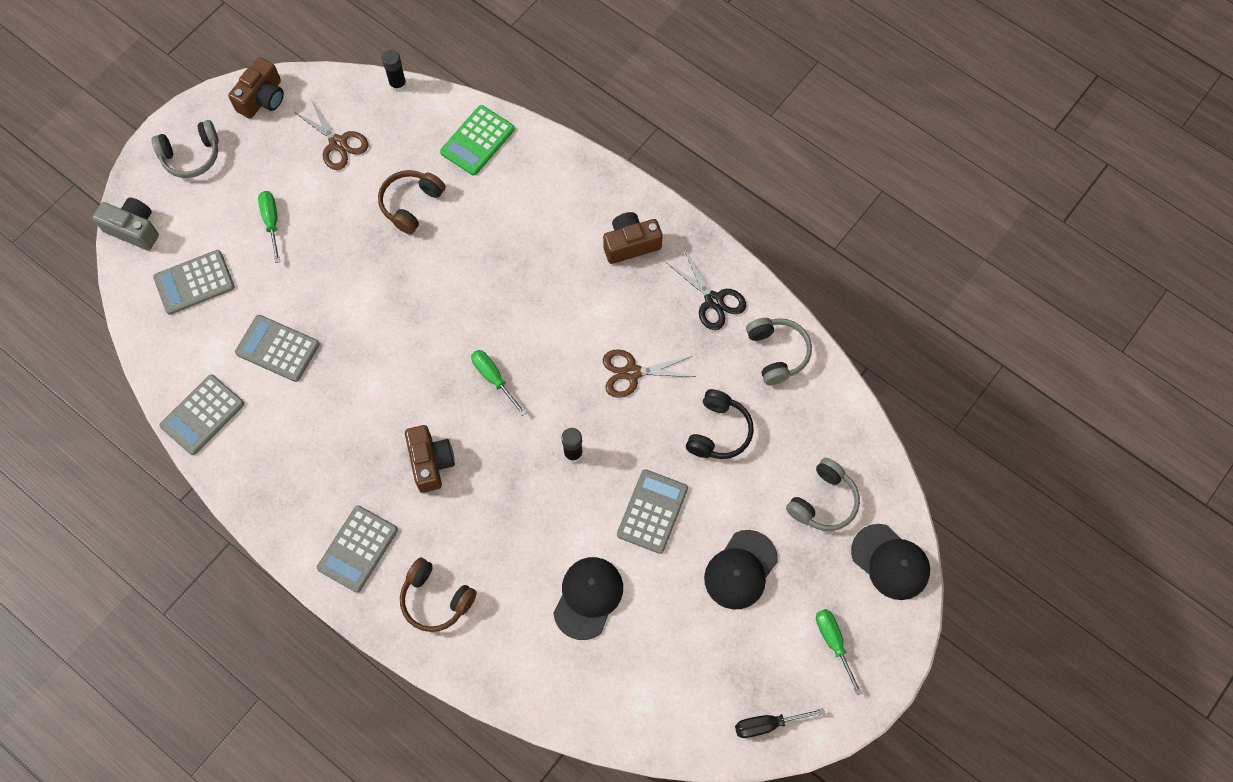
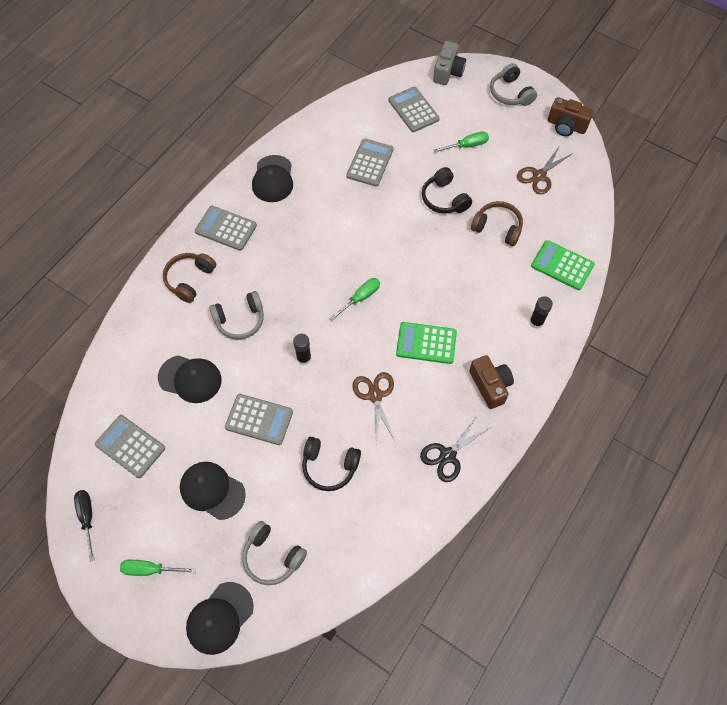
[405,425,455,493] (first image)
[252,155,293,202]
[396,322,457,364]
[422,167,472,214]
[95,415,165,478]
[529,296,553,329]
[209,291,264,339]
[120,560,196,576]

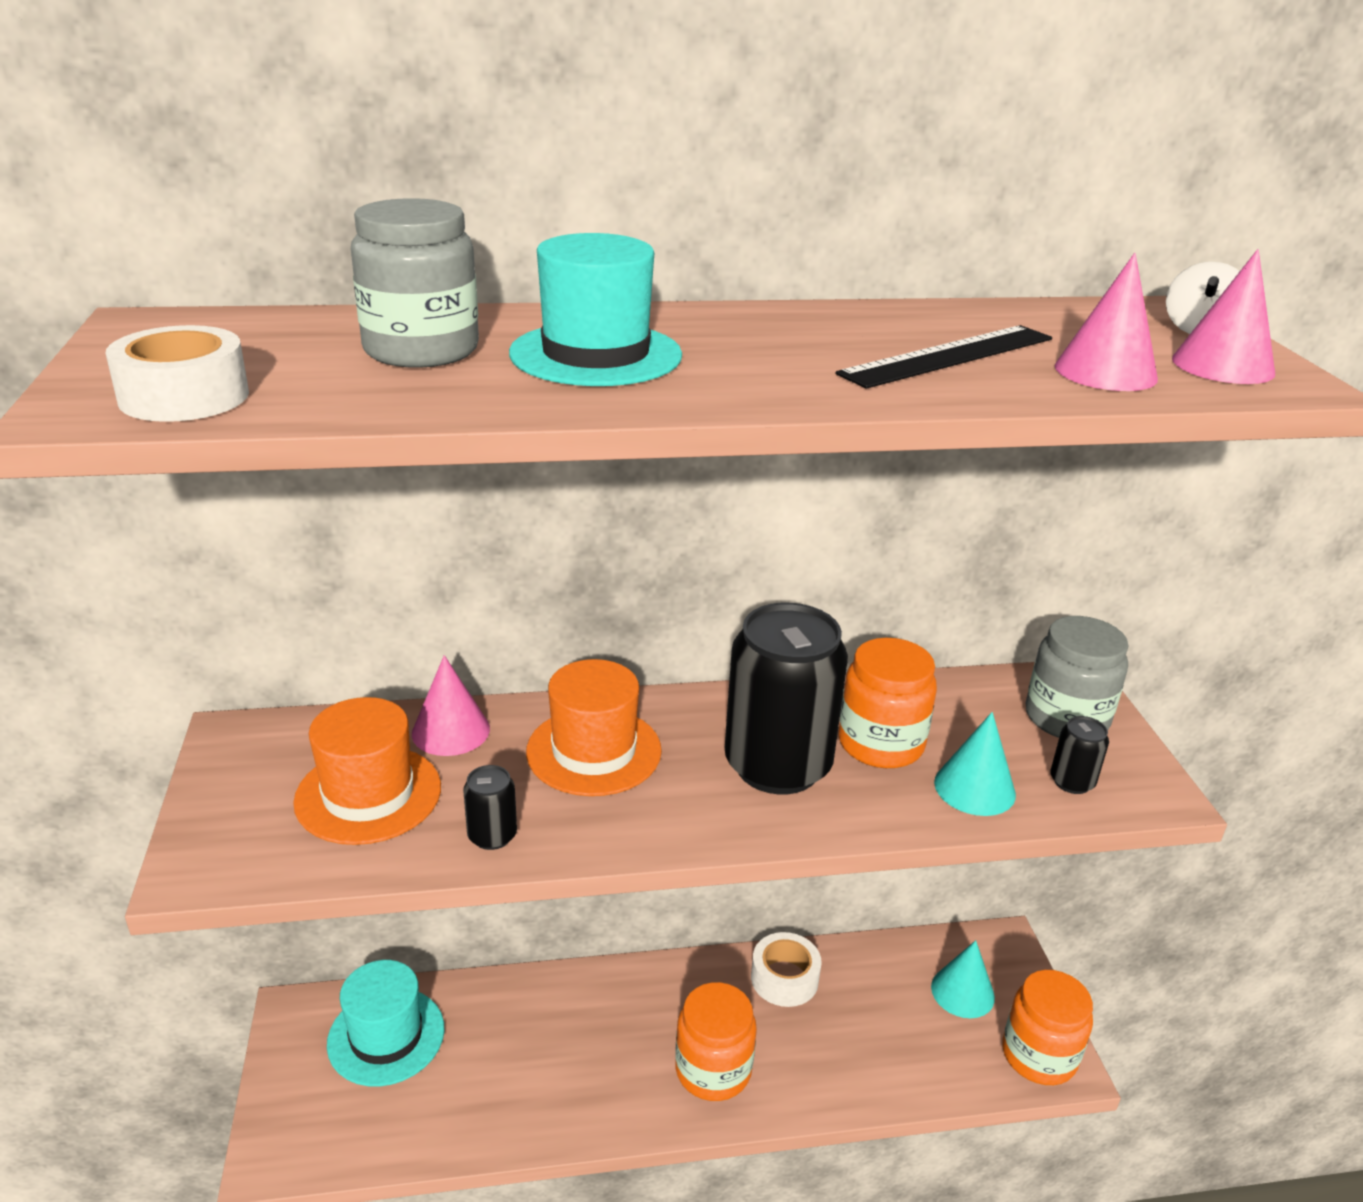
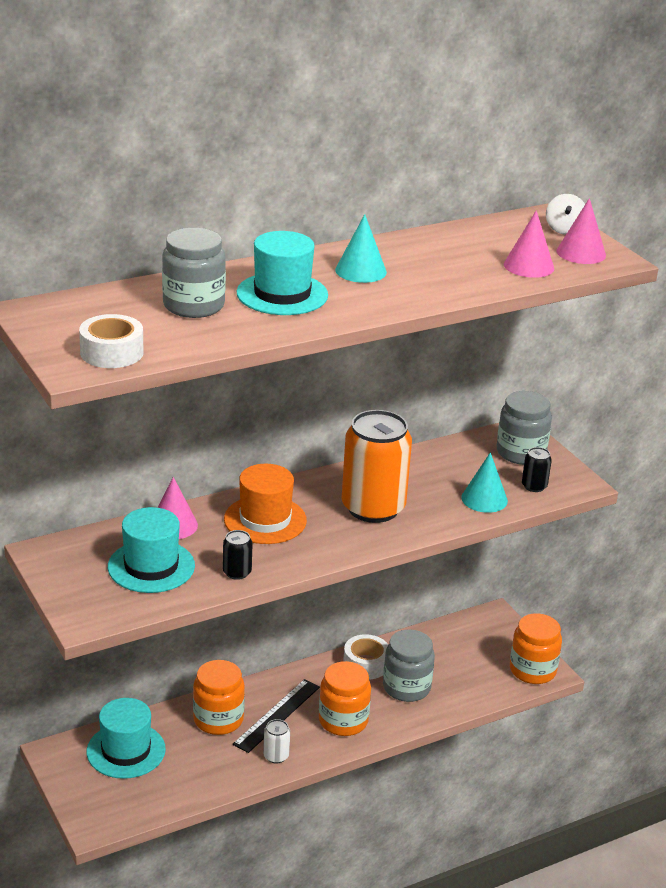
[263,719,290,763]
[383,629,435,702]
[233,679,320,753]
[193,660,245,735]
[335,214,387,283]
[108,507,195,593]
[341,410,412,523]

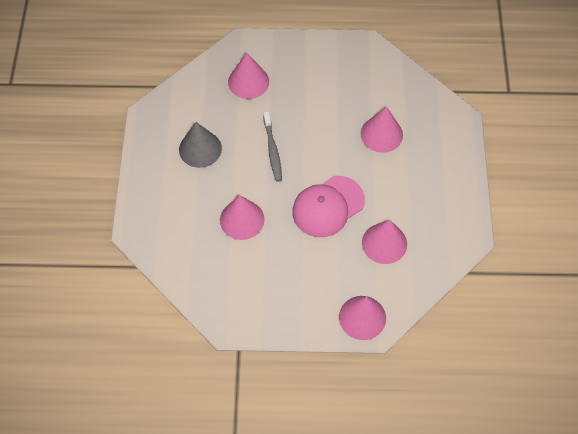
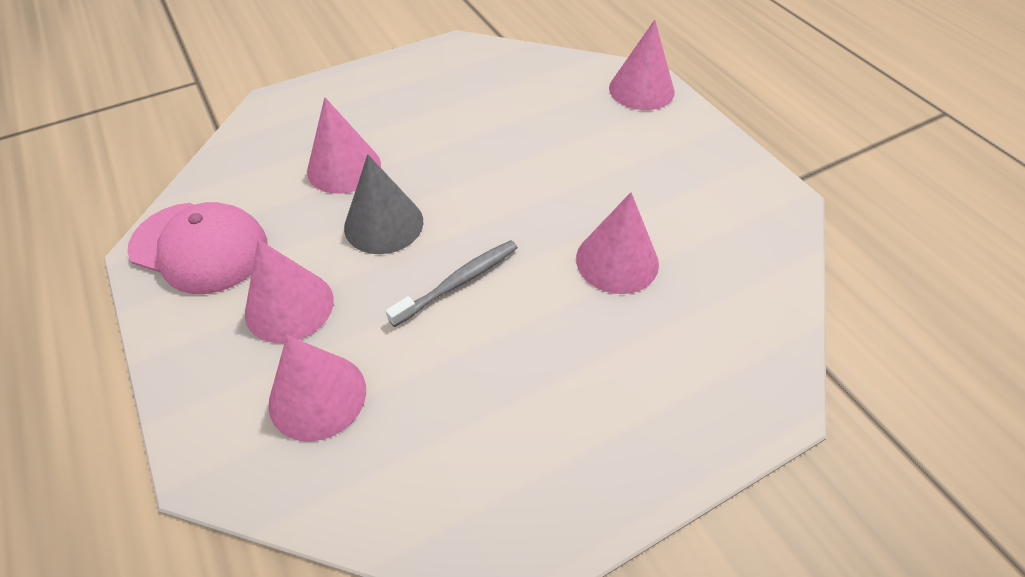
[344,154,423,254]
[127,202,268,294]
[245,239,334,343]

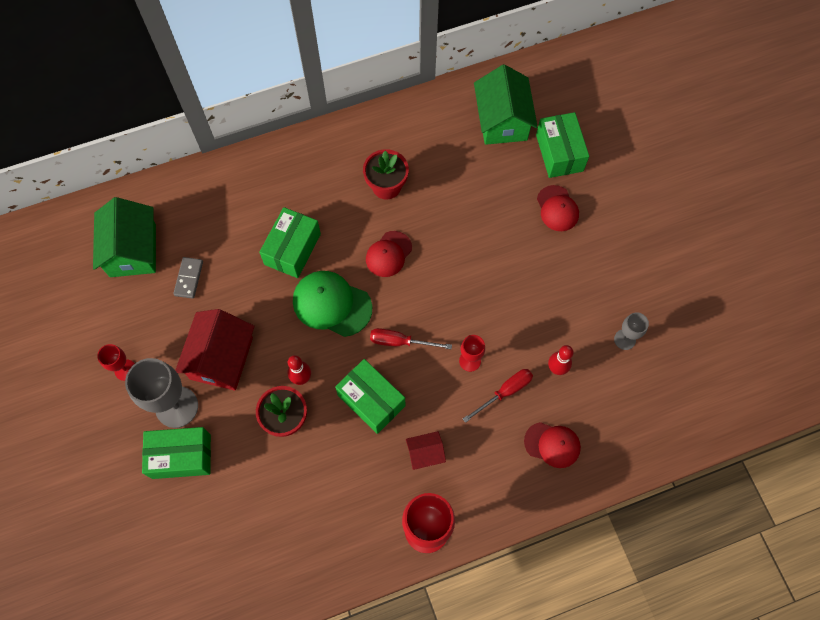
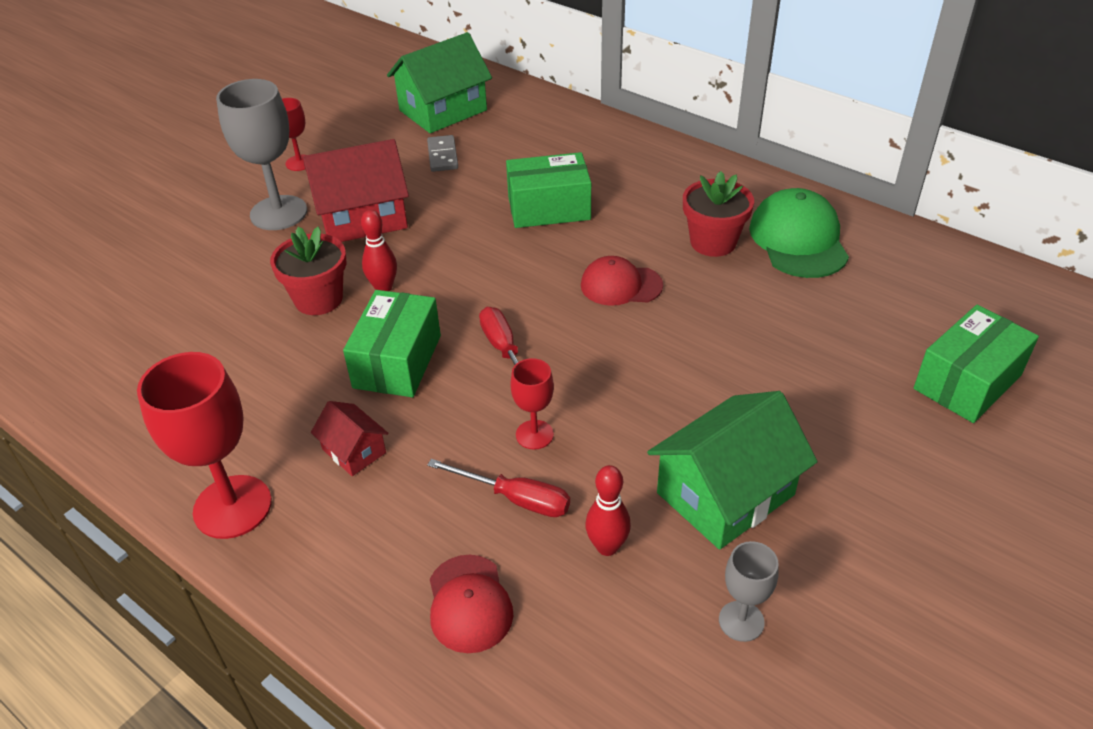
[142,427,211,479] (first image)
[537,185,579,231] (first image)
[749,188,849,278]
[647,391,818,550]
[427,135,458,172]

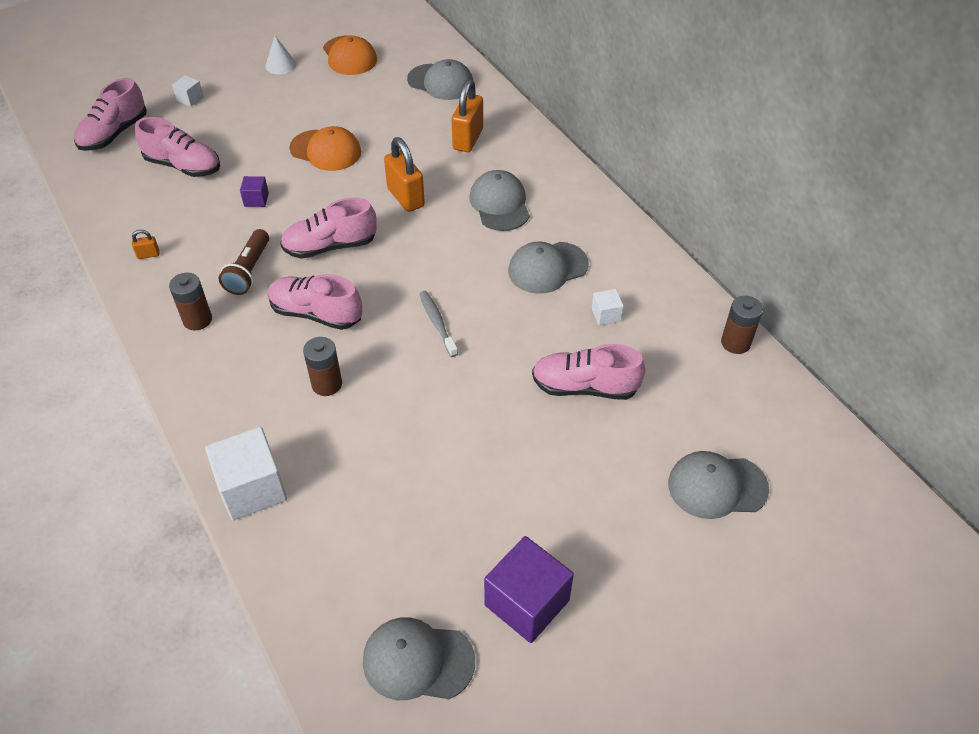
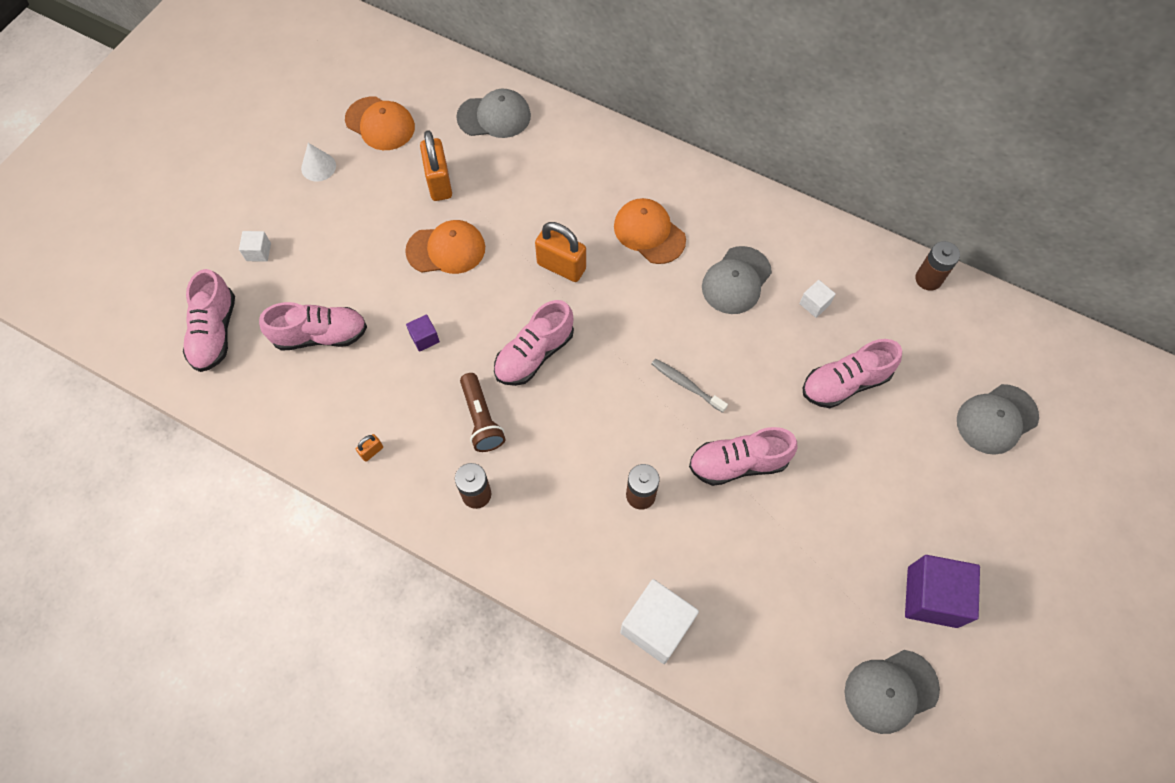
[689,427,797,486]
[420,130,452,201]
[614,198,686,264]

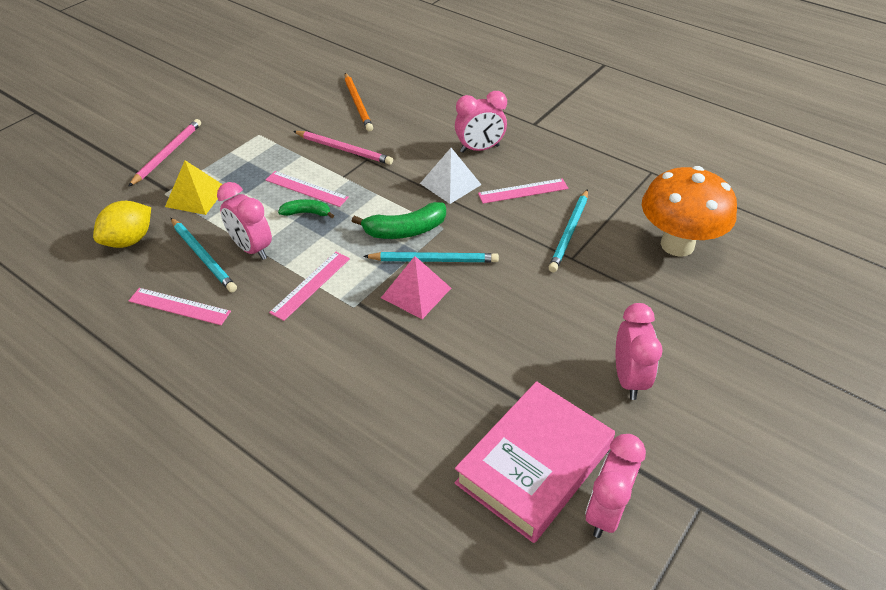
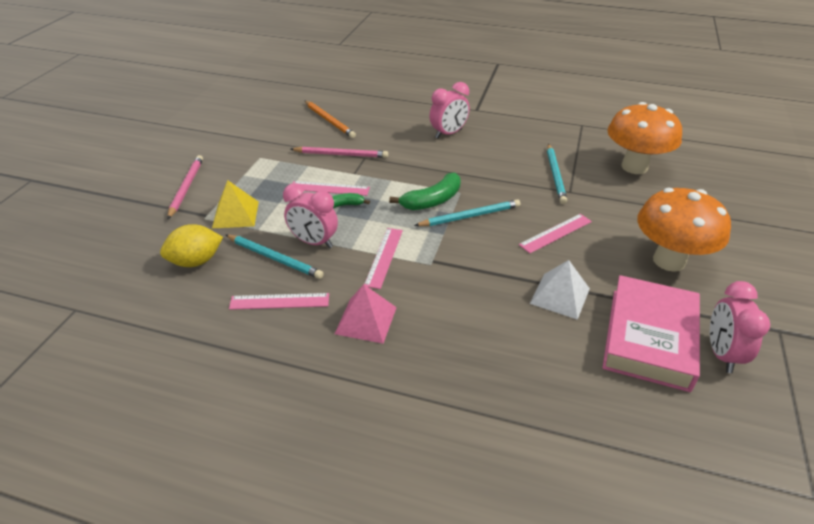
[335,284,397,344]
[530,260,590,320]
[519,214,592,253]
[637,188,731,272]
[160,224,223,267]

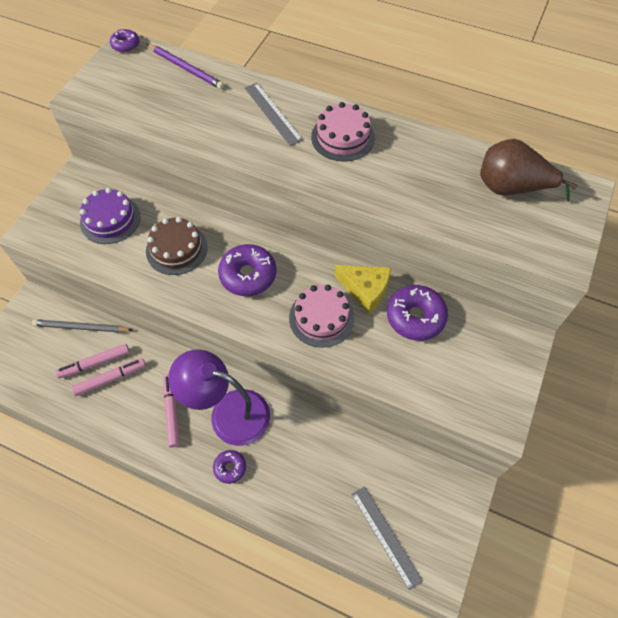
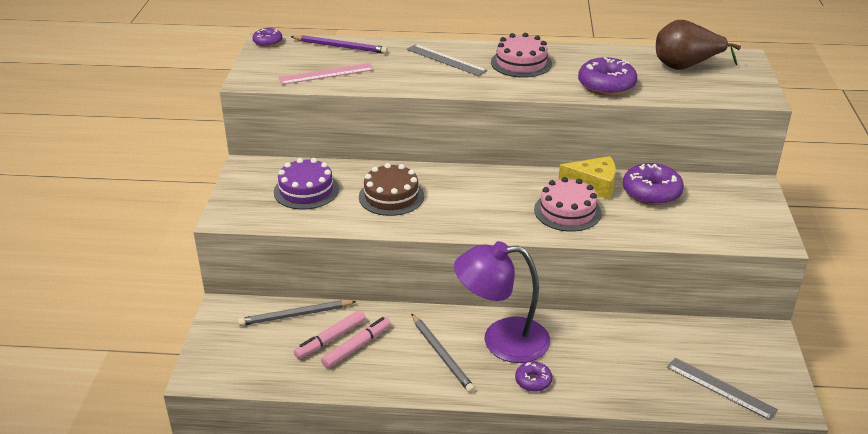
[278,63,374,85]
[578,57,637,96]
[411,314,475,393]

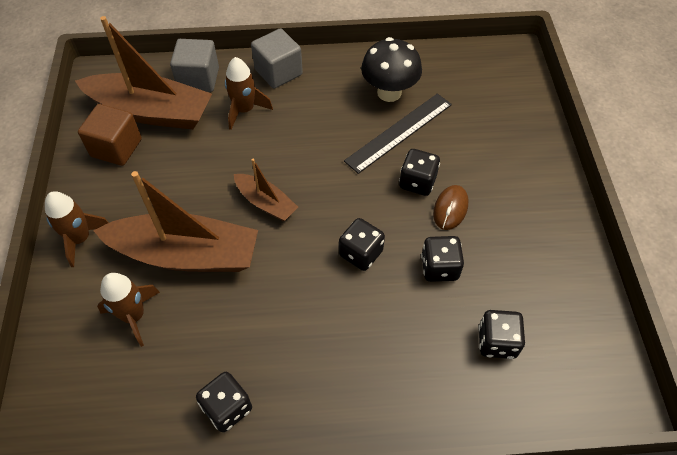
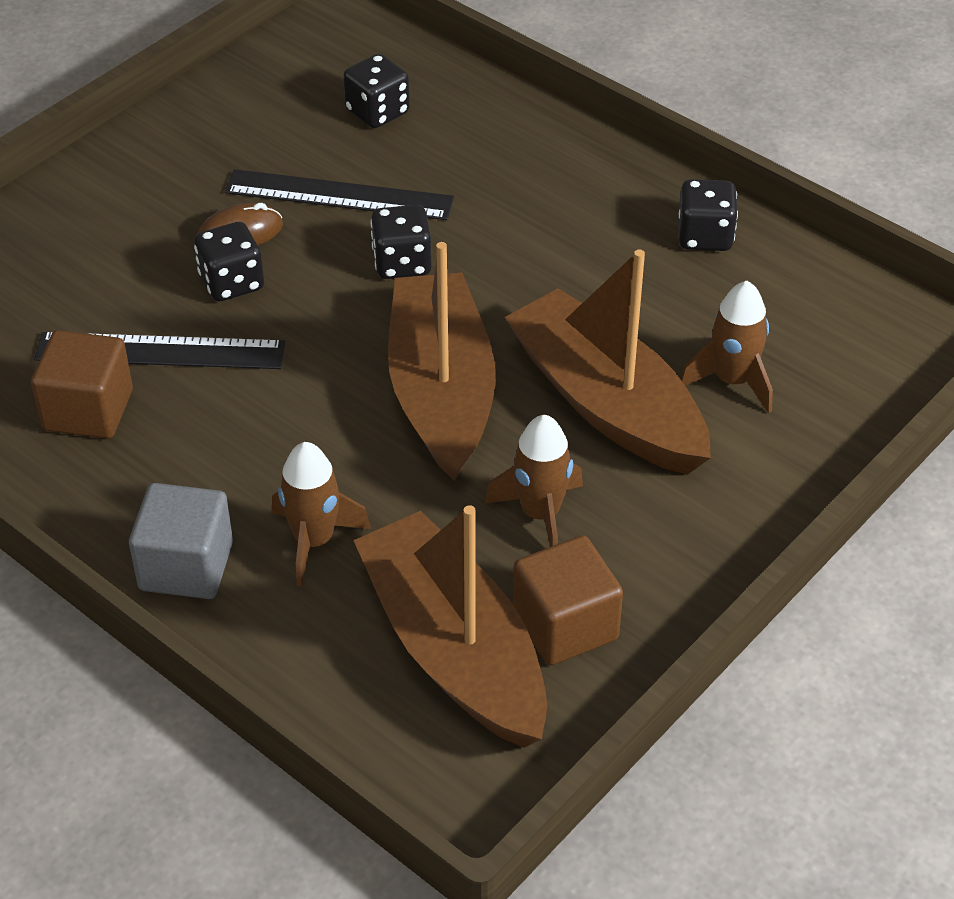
[170,39,219,92] (first image)
[485,414,583,547]
[31,330,133,439]
[224,169,454,220]
[388,242,496,481]

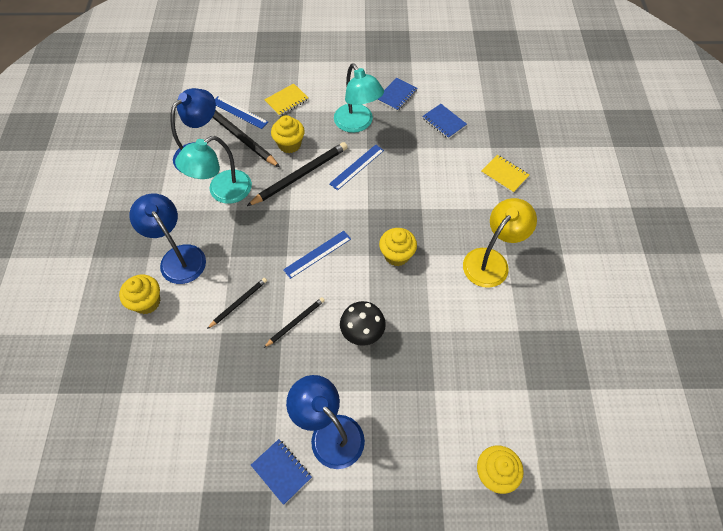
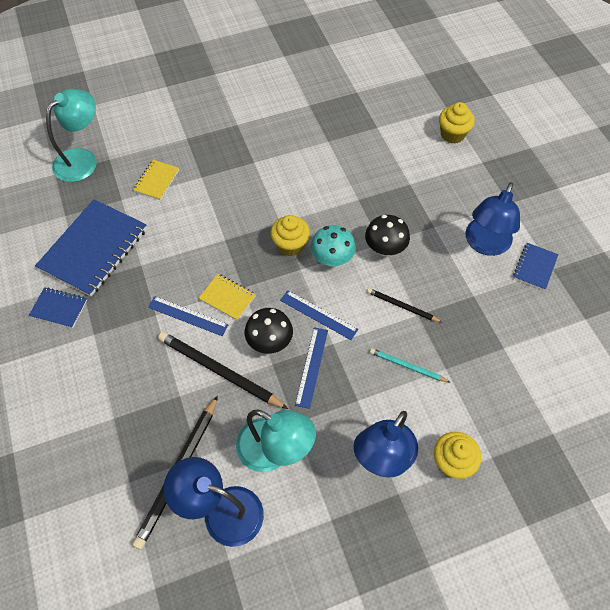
[271,115,305,153] (first image)
[463,198,537,288] (first image)
[245,308,293,354]
[311,225,356,267]
[295,327,328,409]
[199,274,256,321]
[46,89,97,182]
[370,348,450,382]
[35,199,147,297]

